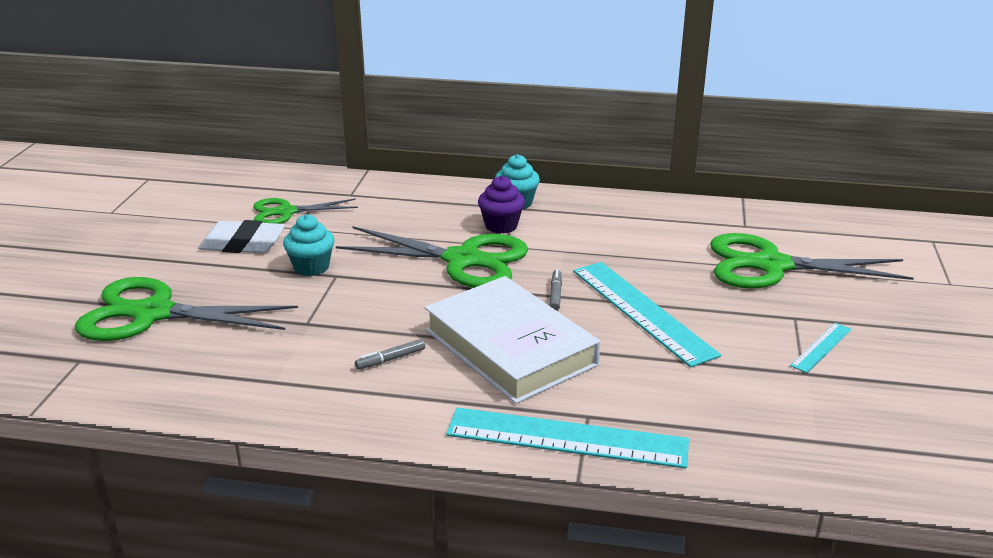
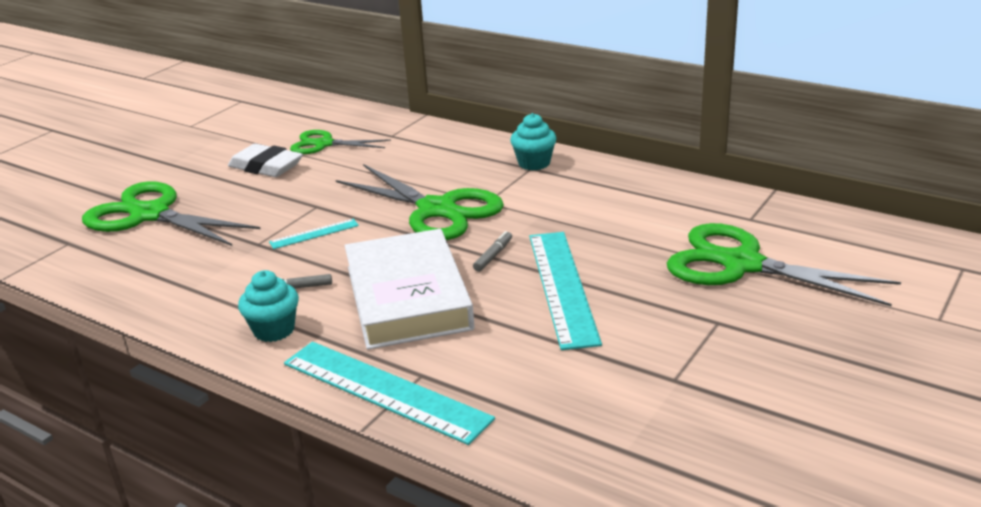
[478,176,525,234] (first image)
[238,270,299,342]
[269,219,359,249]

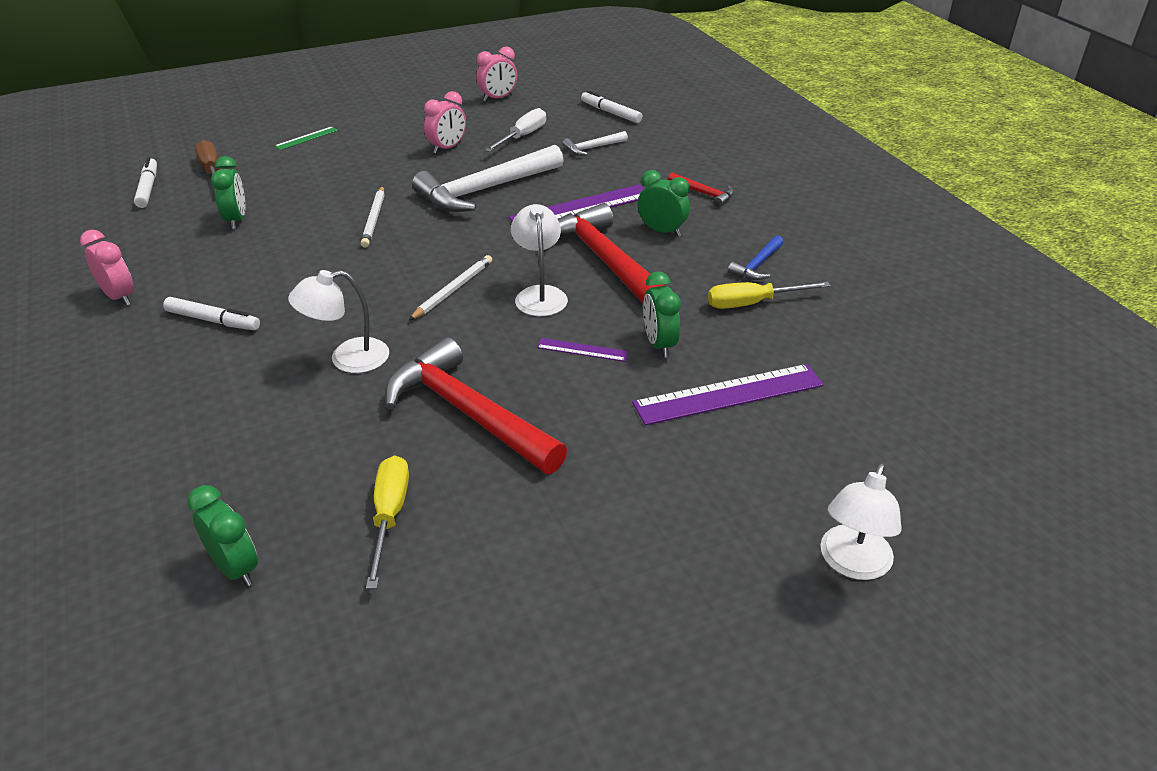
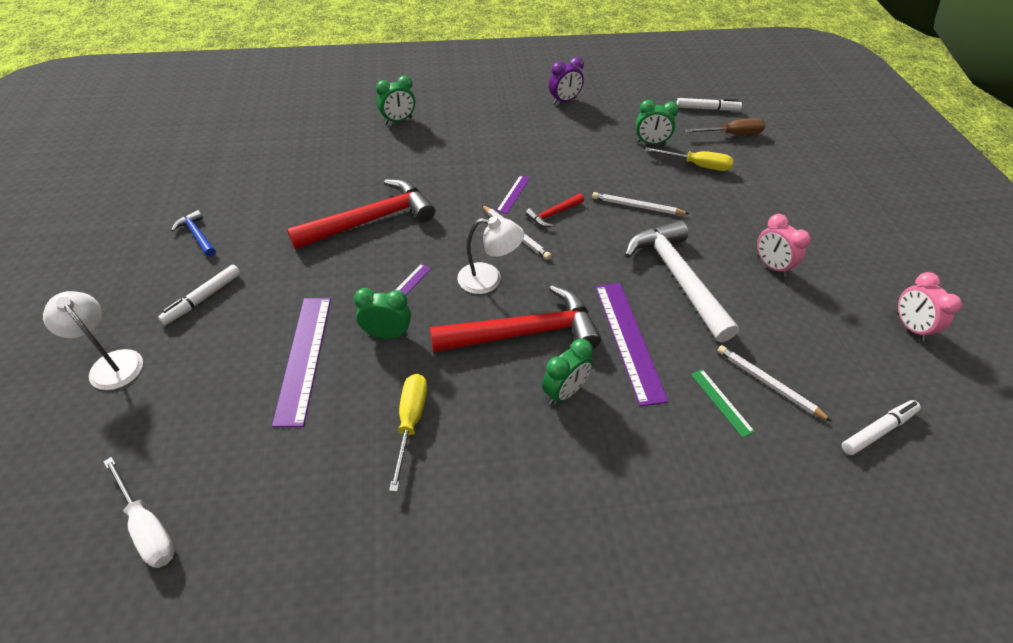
[288,270,389,373] (first image)
[496,175,530,214]
[158,265,240,325]
[376,76,415,124]
[691,369,755,438]
[645,147,733,171]
[103,457,175,568]
[525,193,584,227]
[171,210,216,257]
[718,345,832,422]
[549,57,584,104]

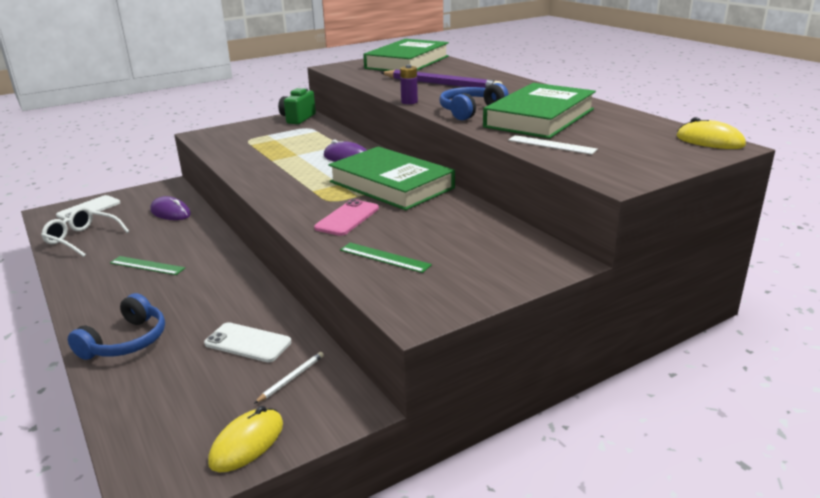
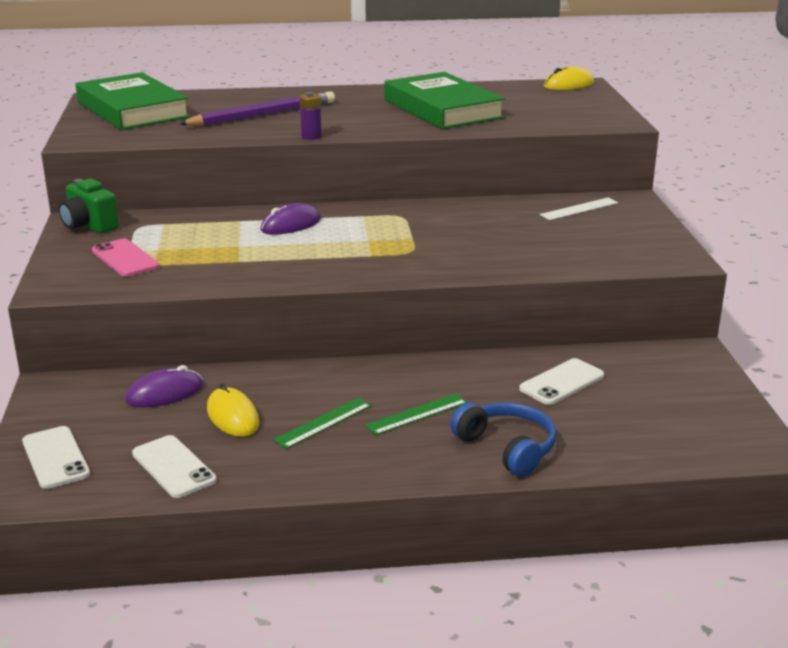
[254,352,324,404] (first image)
[328,146,455,210] (first image)
[439,83,509,120] (first image)
[207,383,259,437]
[92,239,159,277]
[365,393,468,435]
[540,198,618,220]
[132,435,217,498]

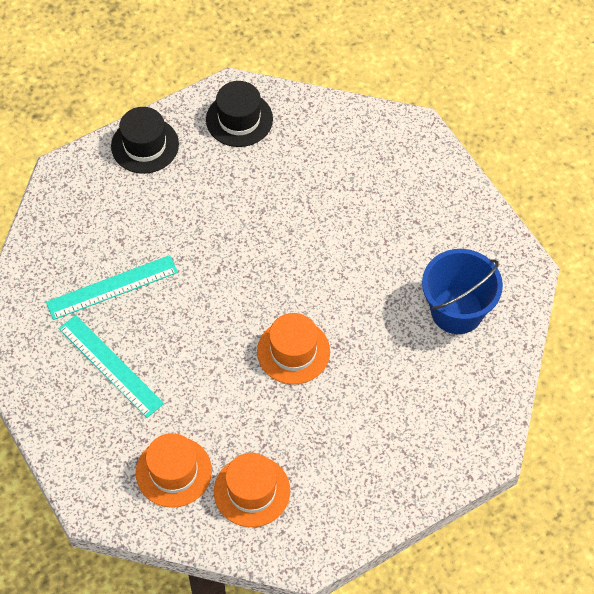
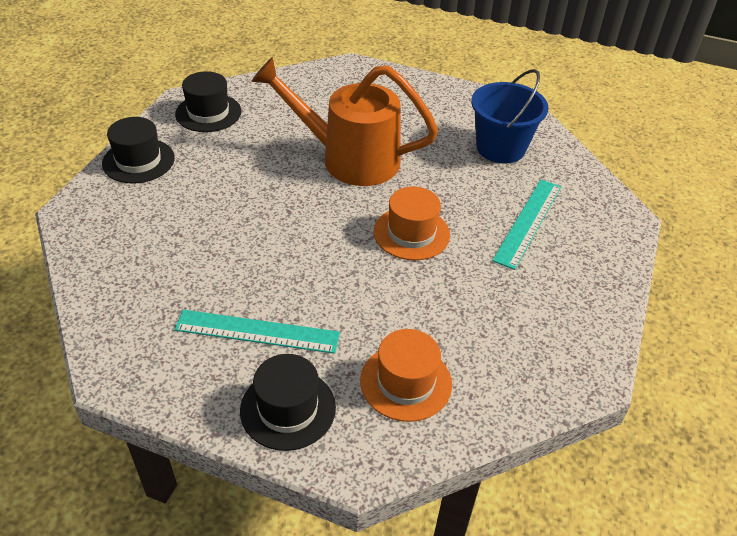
[214,453,290,527] (first image)
[240,354,336,451]
[251,57,438,186]
[492,180,561,270]

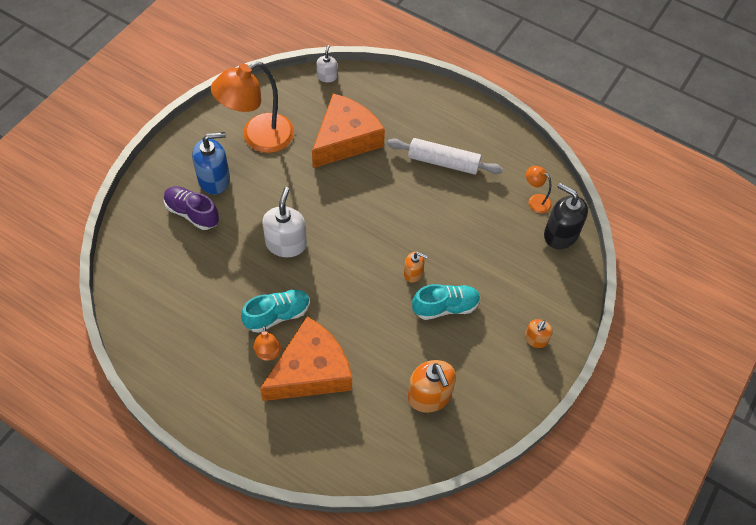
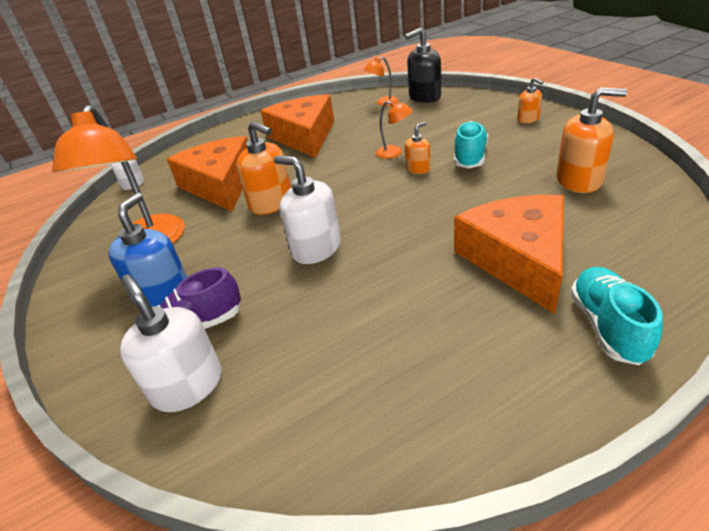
[120,274,222,412]
[236,121,291,215]
[570,267,663,365]
[376,100,412,159]
[261,94,334,158]

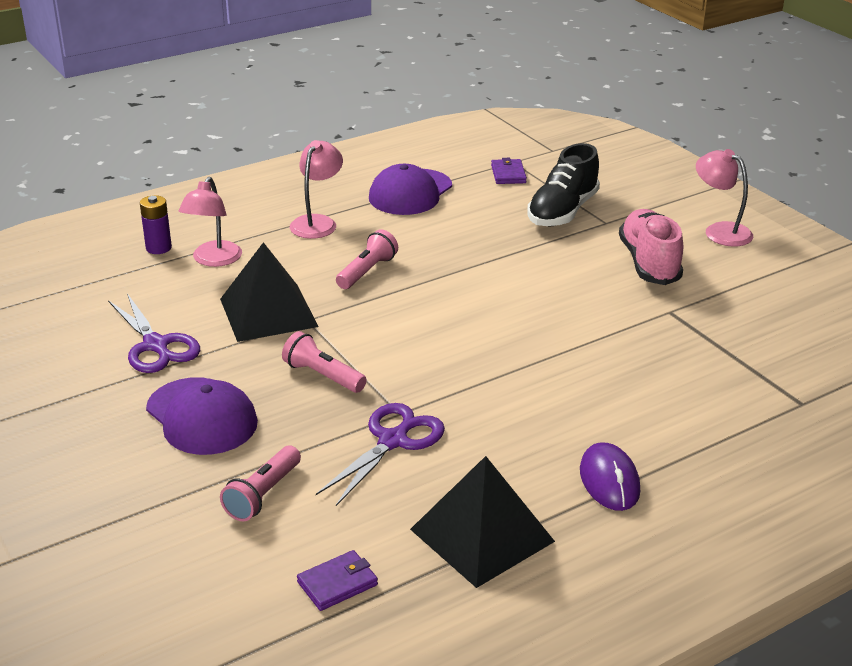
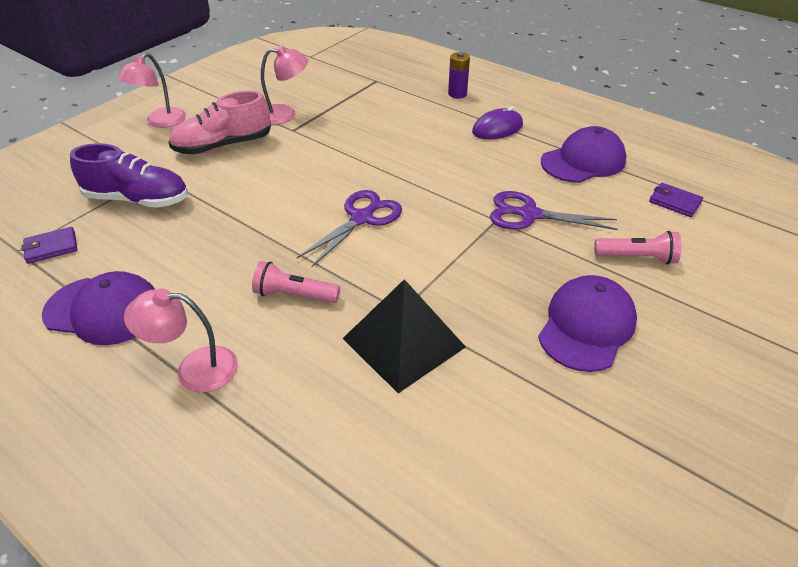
[282,331,367,393] (first image)
[297,190,402,268]
[448,52,470,98]
[261,45,308,125]
[541,126,626,183]
[70,143,188,208]

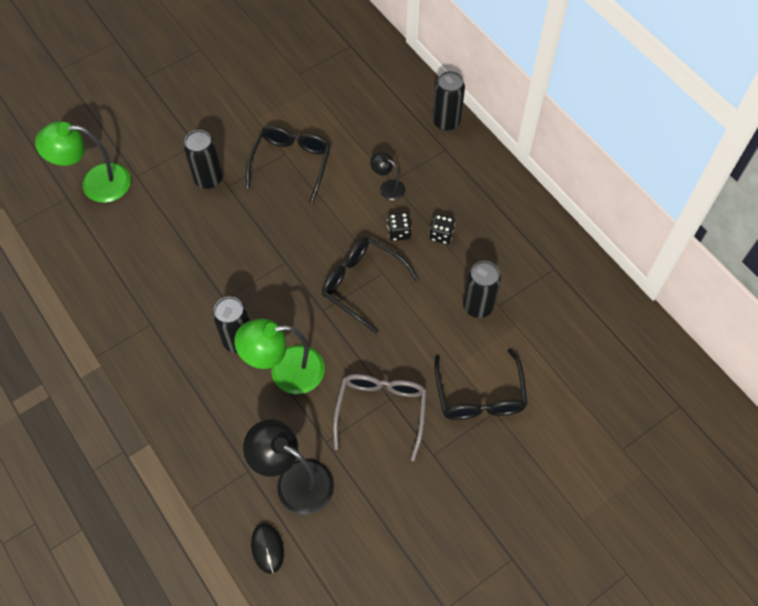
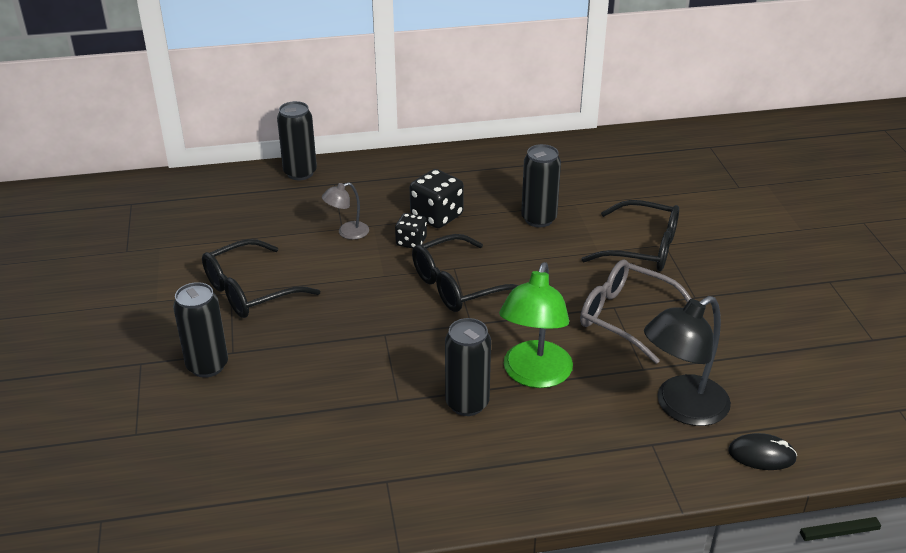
[35,121,131,203] (first image)
[322,182,369,240]
[202,239,320,318]
[409,169,464,228]

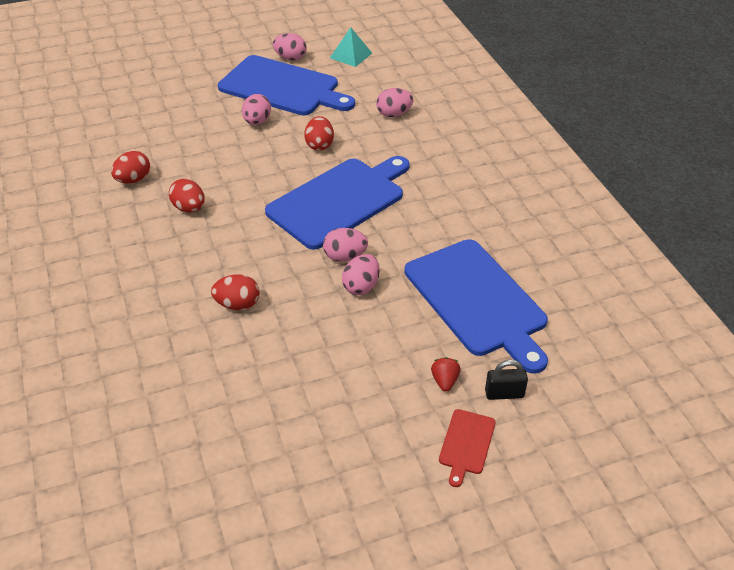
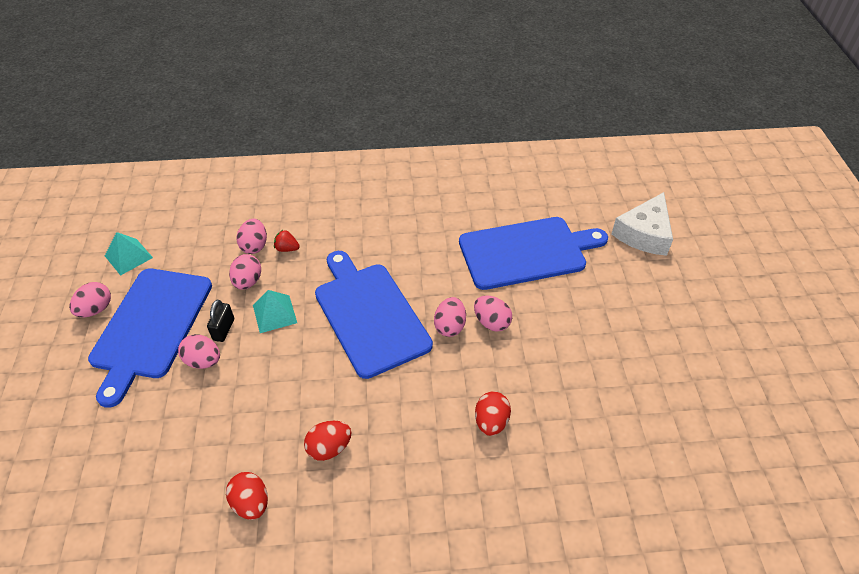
[439,409,496,487] (first image)
[229,254,261,290]
[612,192,673,256]
[274,230,300,252]
[207,300,234,342]
[253,290,297,333]
[88,268,212,408]

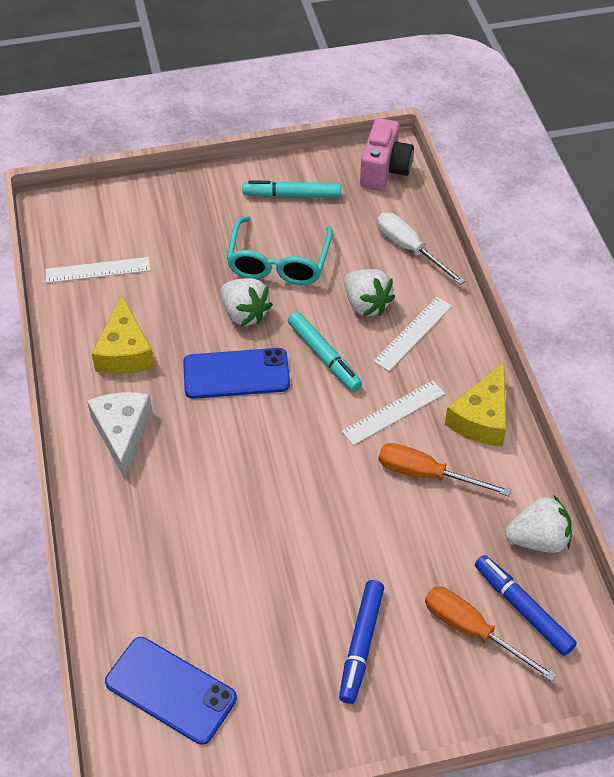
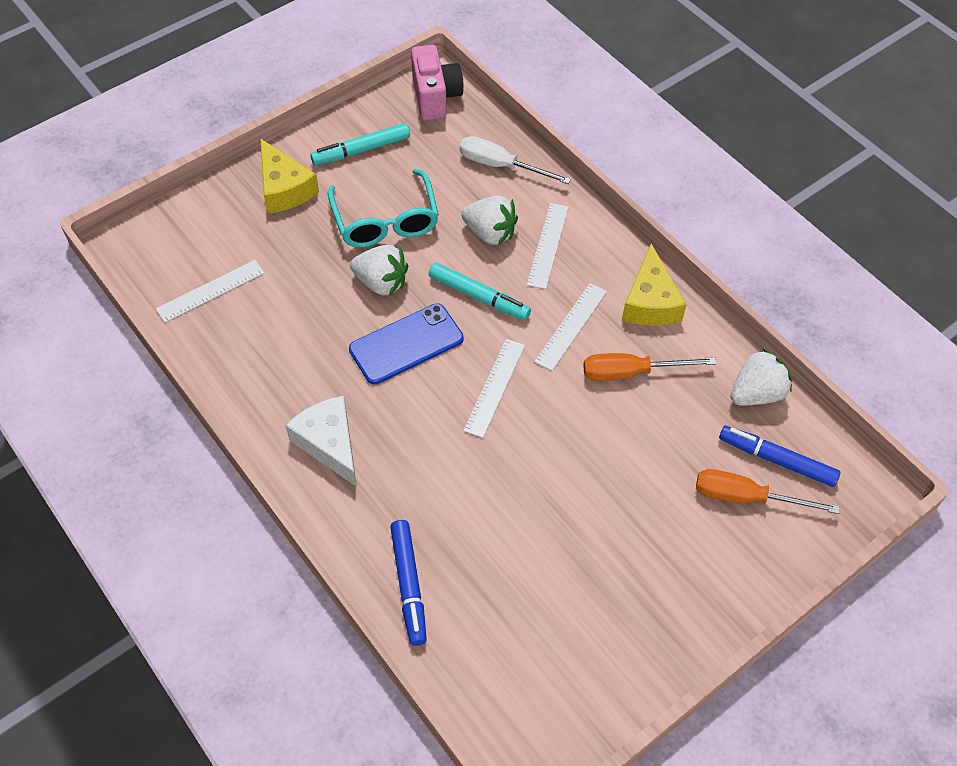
[105,637,237,745] (first image)
[463,339,525,438]
[260,138,319,214]
[390,520,427,646]

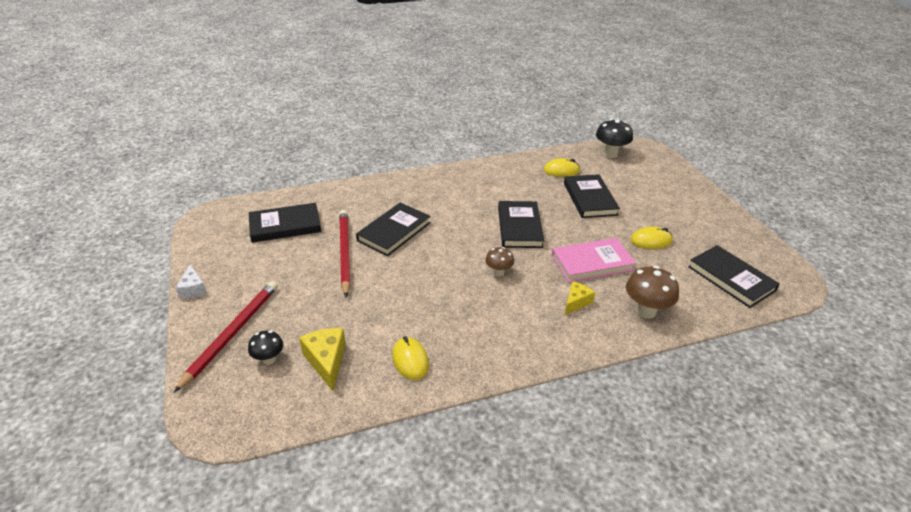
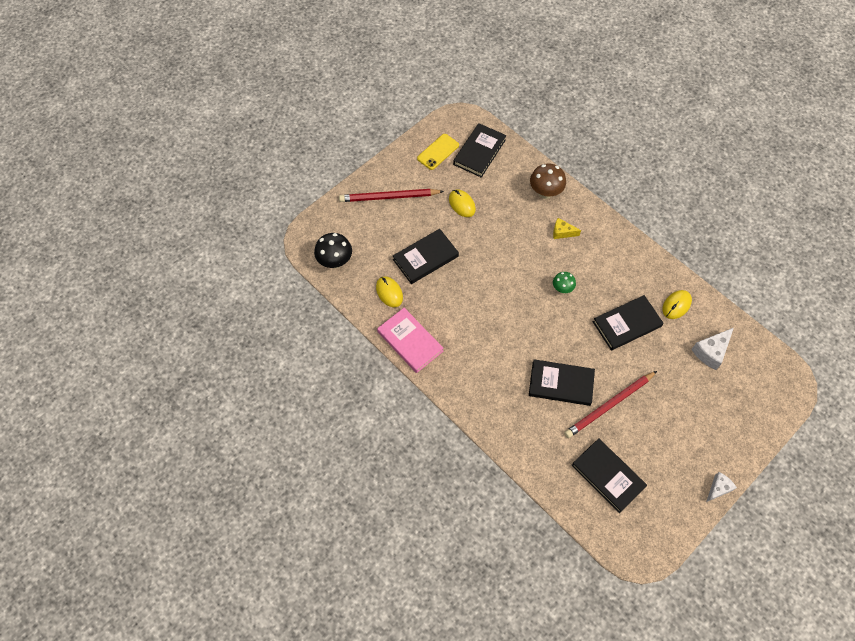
[248,330,283,365] (first image)
[417,134,459,170]
[339,189,444,202]
[593,295,664,351]
[377,308,444,373]
[691,328,734,370]
[553,272,576,293]

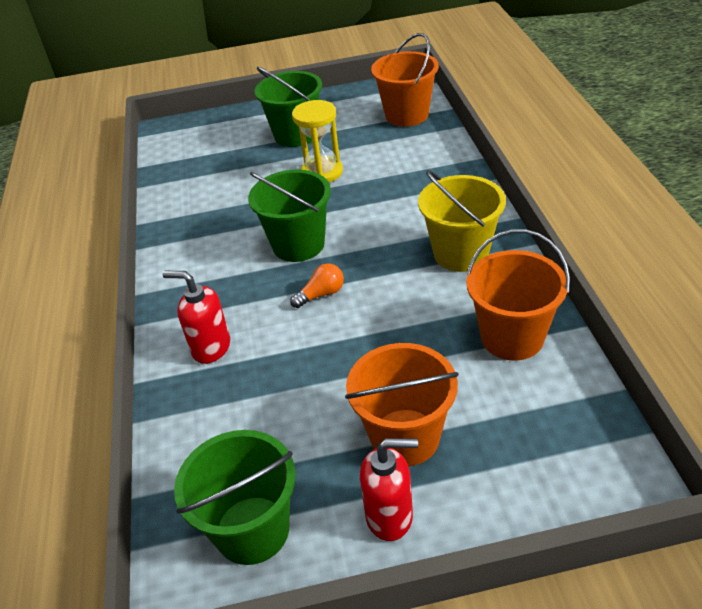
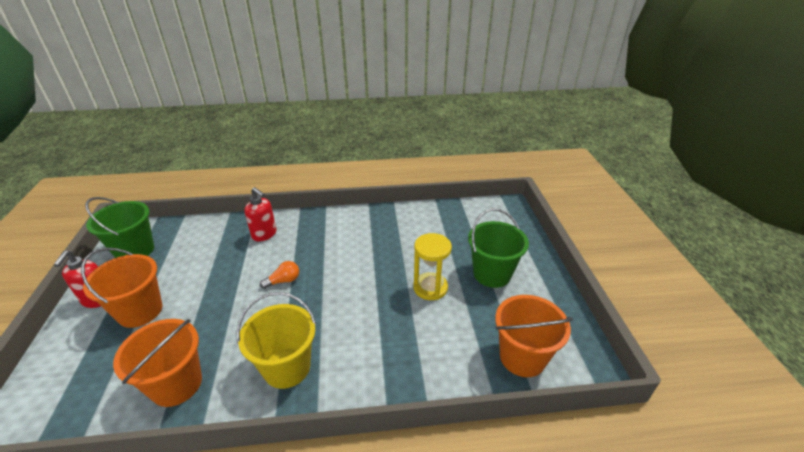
[248,170,331,262] (first image)
[244,187,276,241]
[260,261,299,289]

